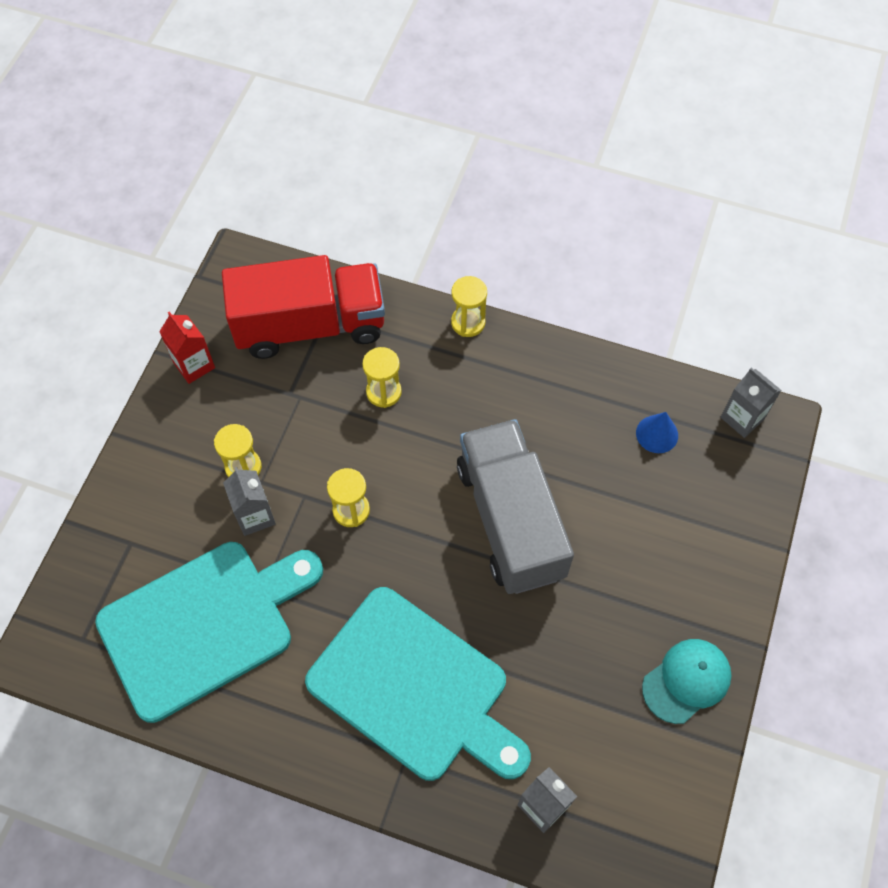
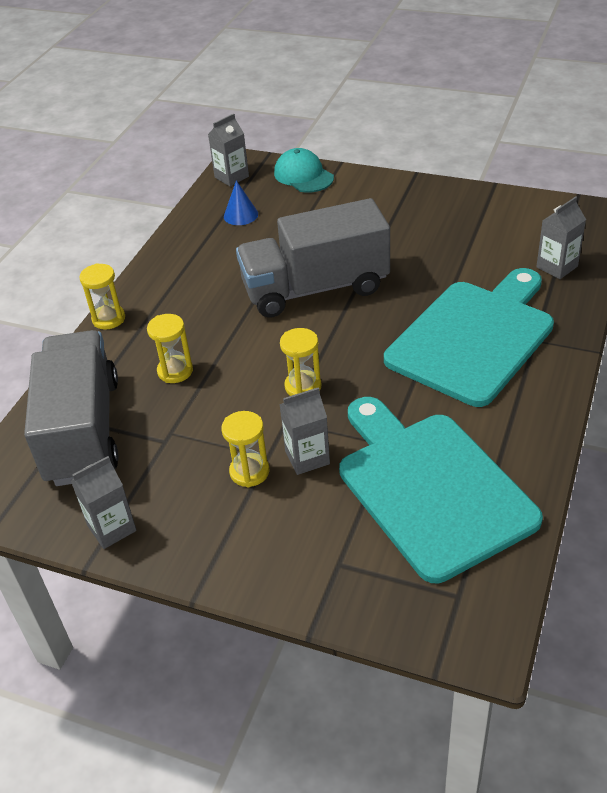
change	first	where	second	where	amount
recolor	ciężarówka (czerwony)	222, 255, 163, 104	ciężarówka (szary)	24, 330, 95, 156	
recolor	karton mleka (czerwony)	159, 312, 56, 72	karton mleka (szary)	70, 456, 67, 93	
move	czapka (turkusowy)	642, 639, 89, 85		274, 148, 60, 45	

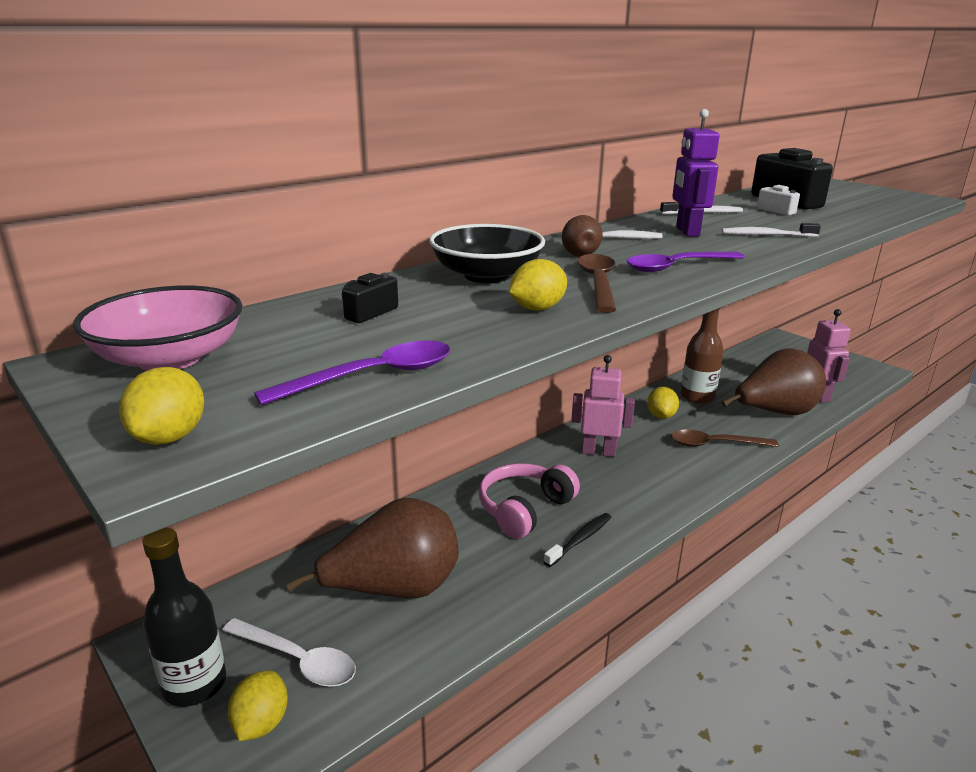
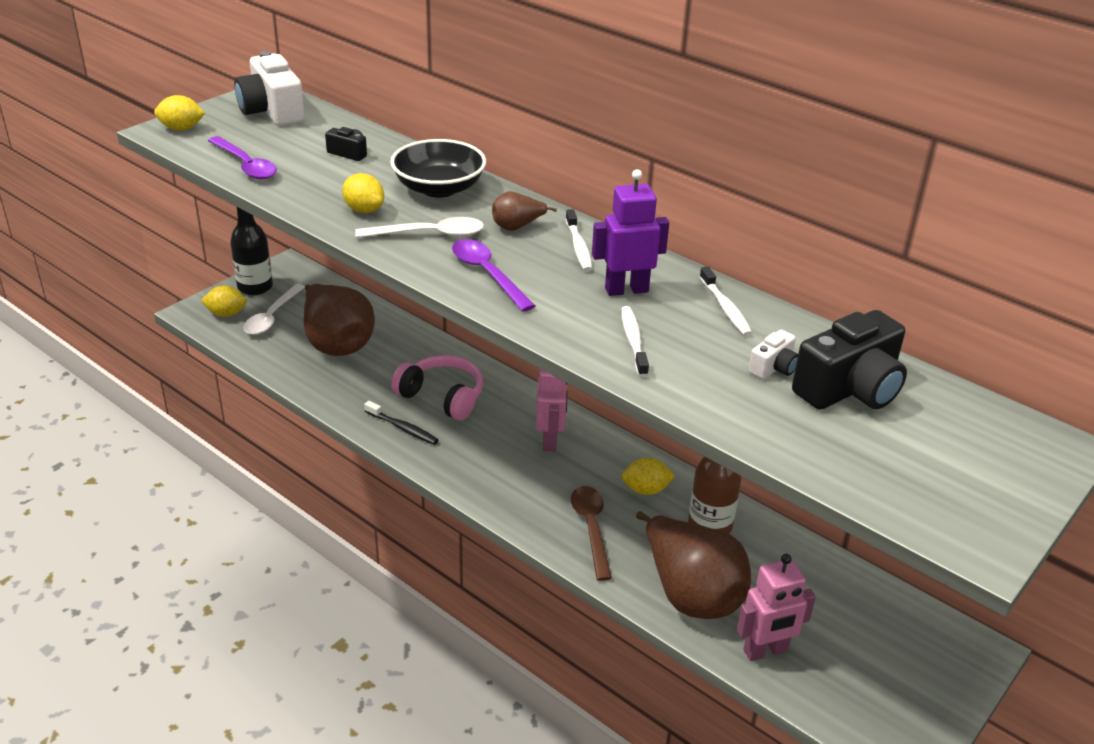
change	first	where	second	where	amount
recolor	łyżka (brązowy)	577, 254, 39, 59	łyżka (biały)	355, 217, 129, 21	
replace	miska (różowy)	73, 286, 169, 85	aparat fotograficzny (biały)	234, 51, 71, 75	

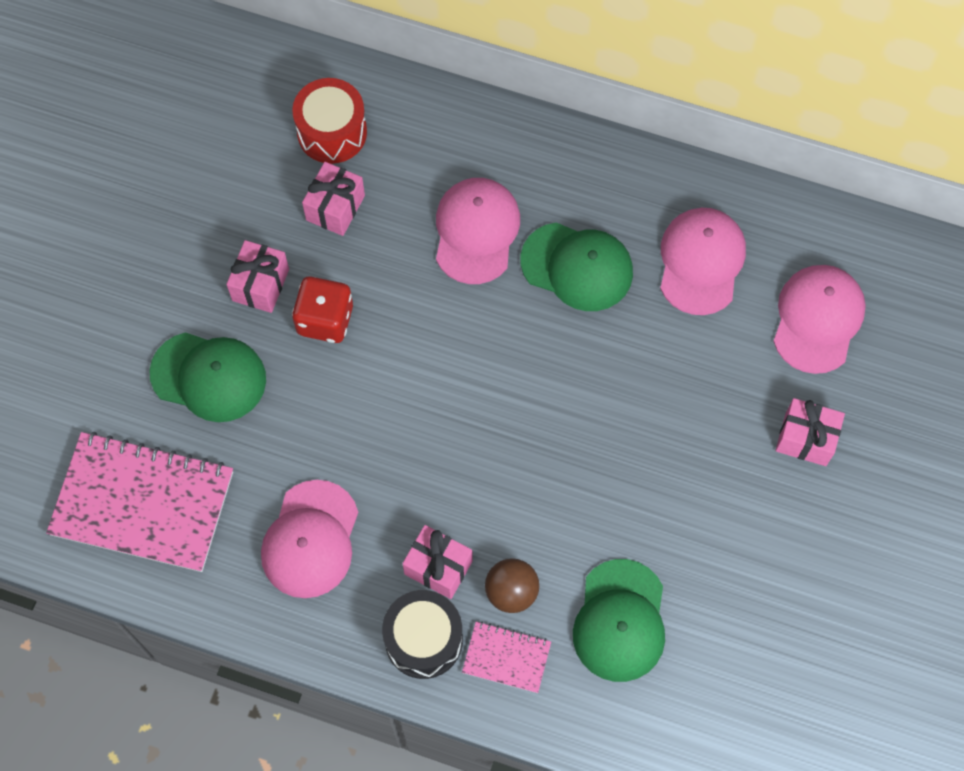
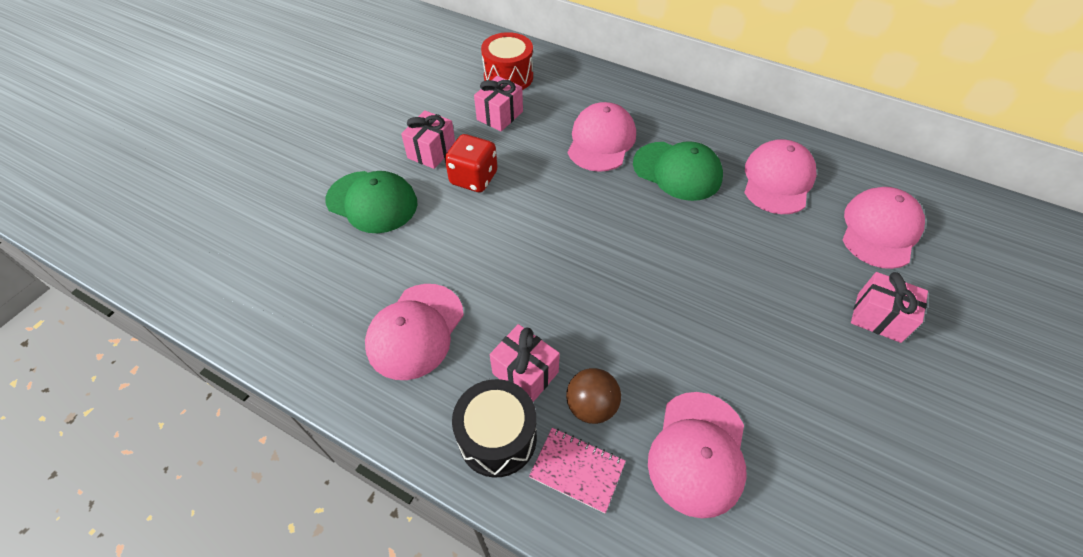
change	first	where	second	where	amount
delete	zeszyt (różowy)	46, 432, 187, 140			
recolor	czapka (zielony)	573, 559, 92, 123	czapka (różowy)	648, 392, 99, 126	

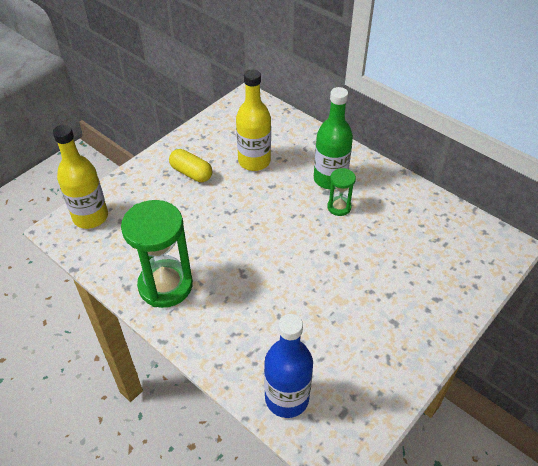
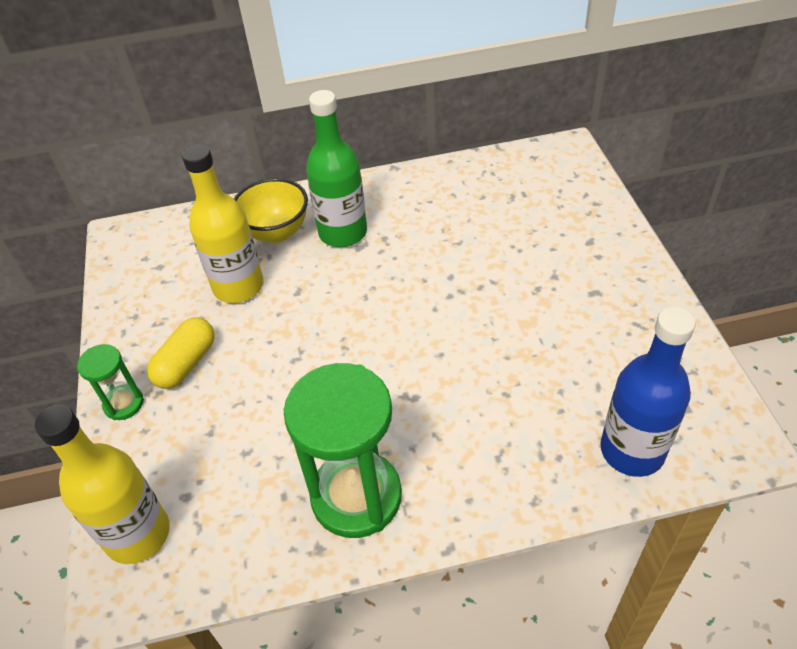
change	first	where	second	where	amount
rotate	kapsułka (żółty)	169, 149, 43, 33		147, 318, 68, 71	45 degrees counterclockwise
move	klepsydra (zielony)	327, 168, 29, 48		77, 344, 67, 76	
insert			miska (żółty)	234, 178, 74, 65	

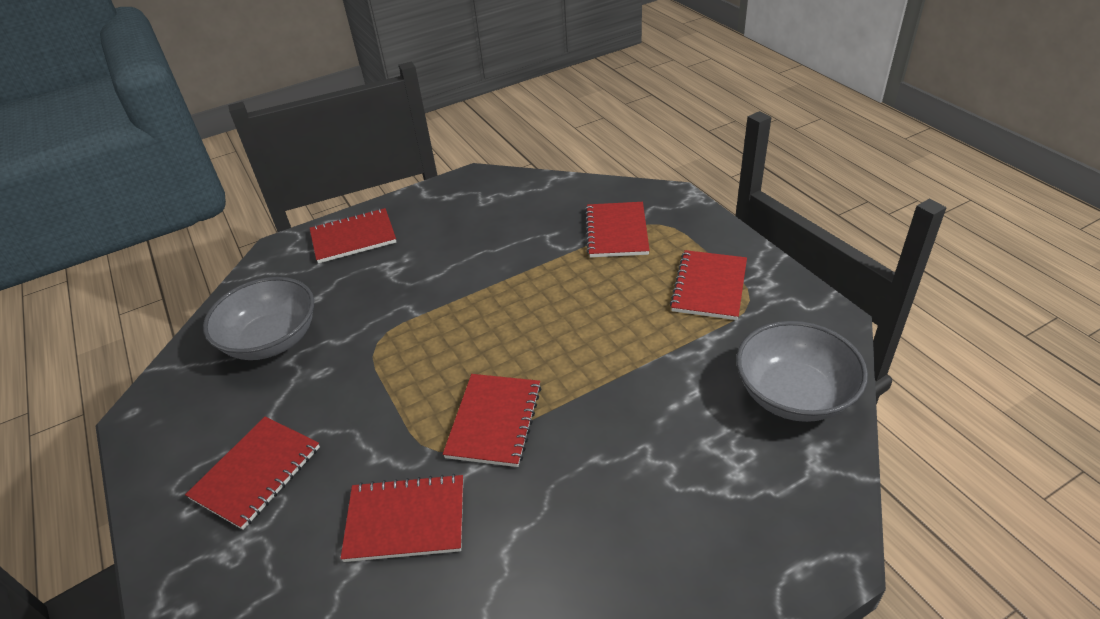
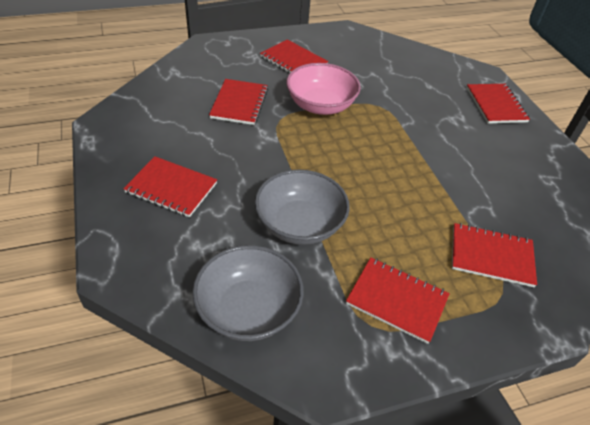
change	first	where	second	where	amount
move	miska (szary)	203, 277, 111, 83		255, 170, 95, 75	
move	zeszyt (czerwony)	443, 374, 99, 93		123, 156, 94, 61	
insert			miska (różowy)	286, 63, 75, 52	

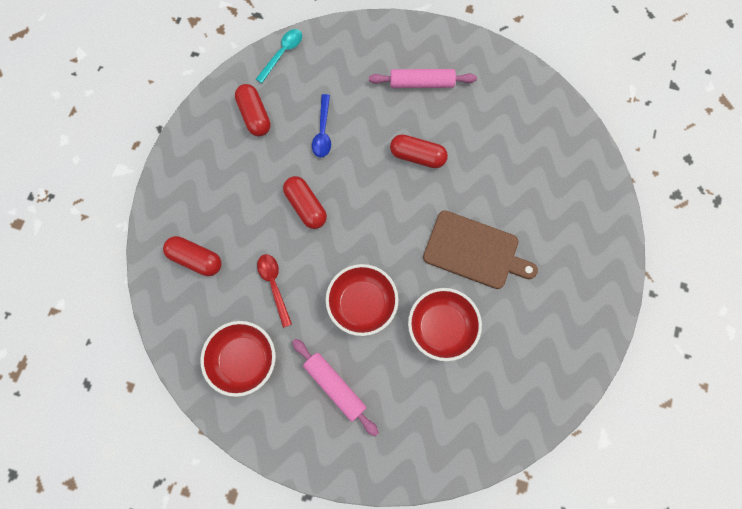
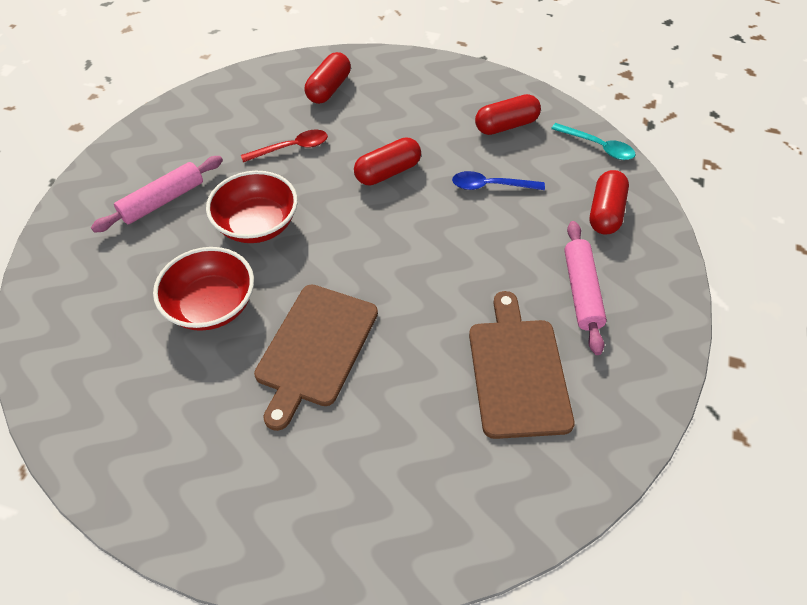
change	first	where	second	where	amount
move	kapsułka (czerwony)	390, 134, 58, 34		590, 170, 39, 65	
delete	miska (czerwony)	200, 321, 76, 76			
insert			deska do krojenia (brązowy)	469, 291, 105, 148	

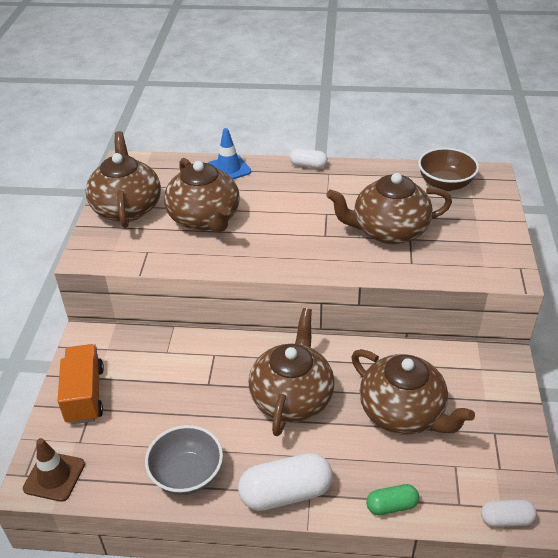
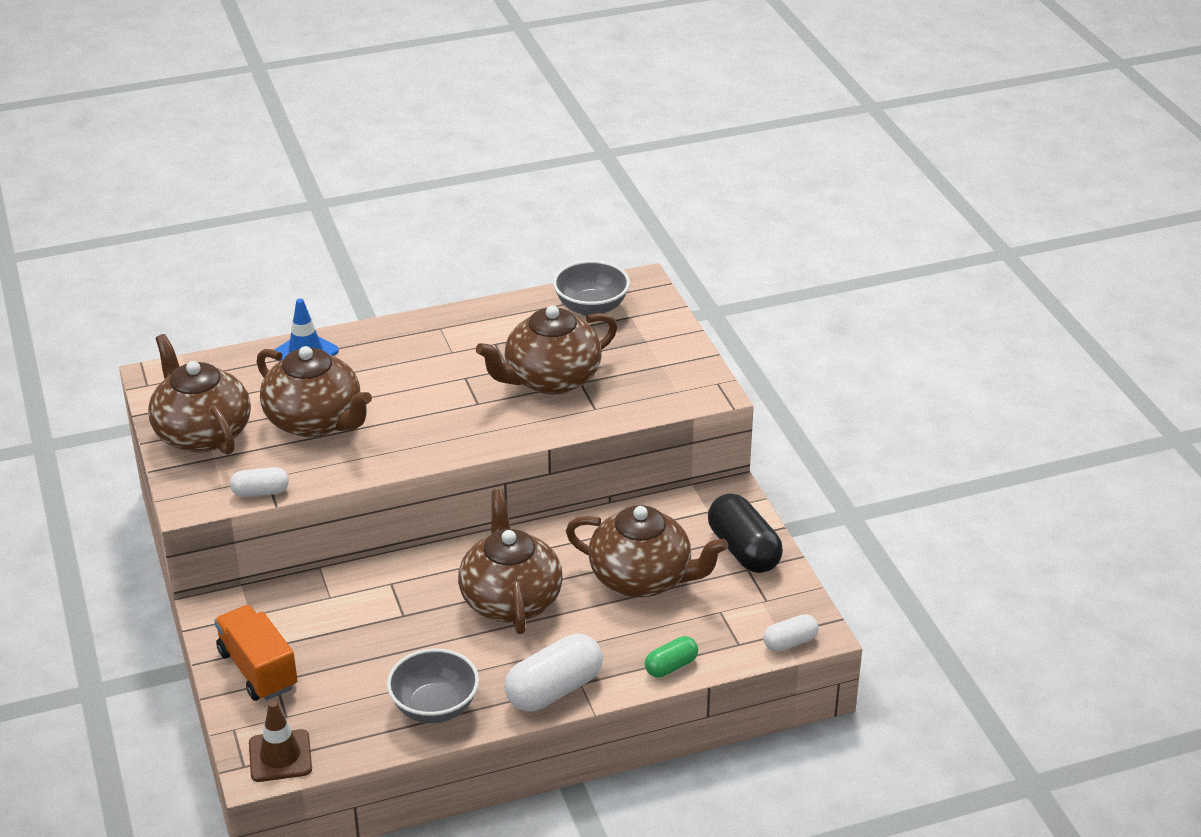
change	first	where	second	where	amount
move	kapsułka (biały)	290, 148, 38, 21		230, 467, 59, 30	
recolor	miska (brązowy)	418, 148, 61, 43	miska (szary)	553, 260, 77, 56	
insert			kapsułka (czarny)	708, 493, 75, 80	

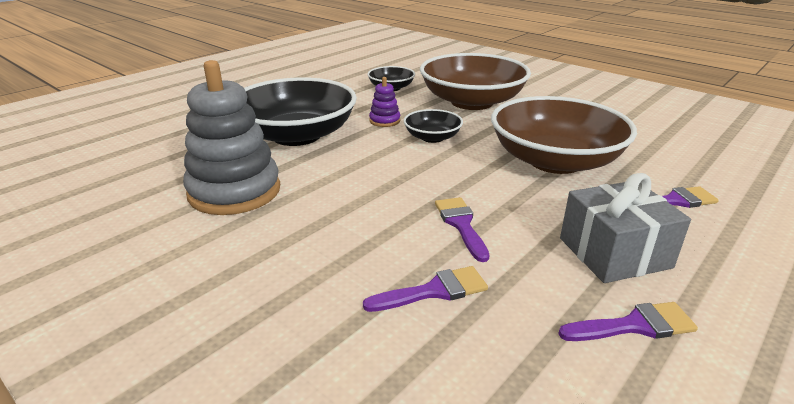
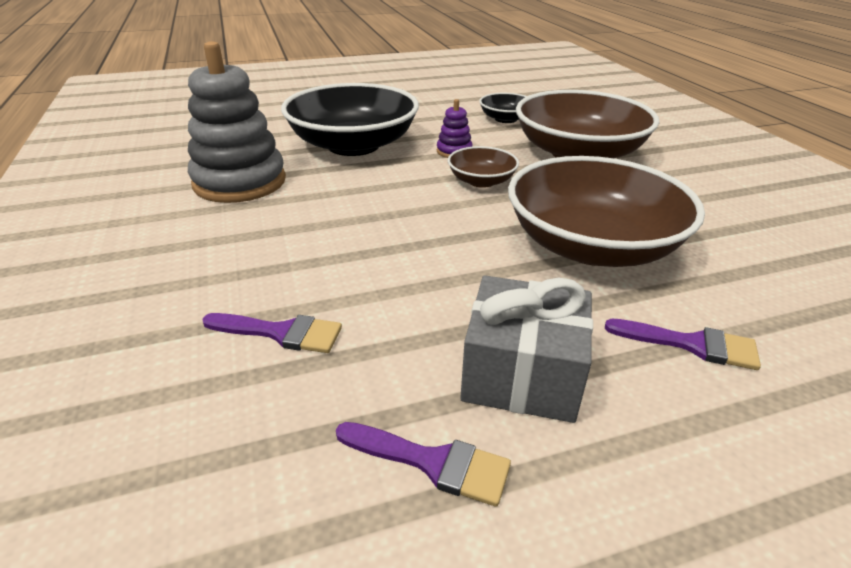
change	first	where	second	where	amount
recolor	miska (czarny)	404, 109, 59, 34	miska (brązowy)	448, 146, 71, 42	
delete	pędzel (fioletowy)	435, 197, 55, 65			

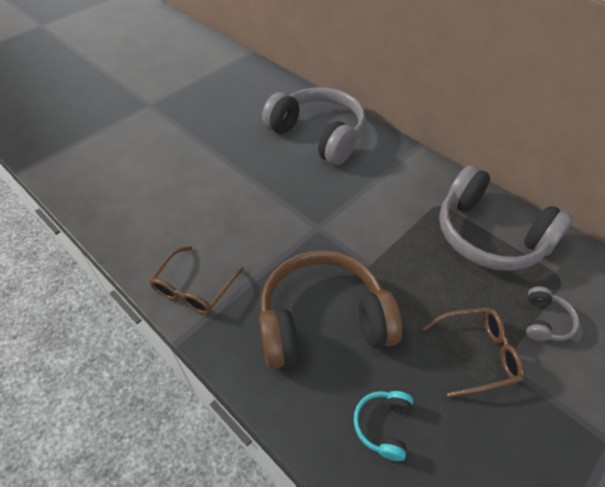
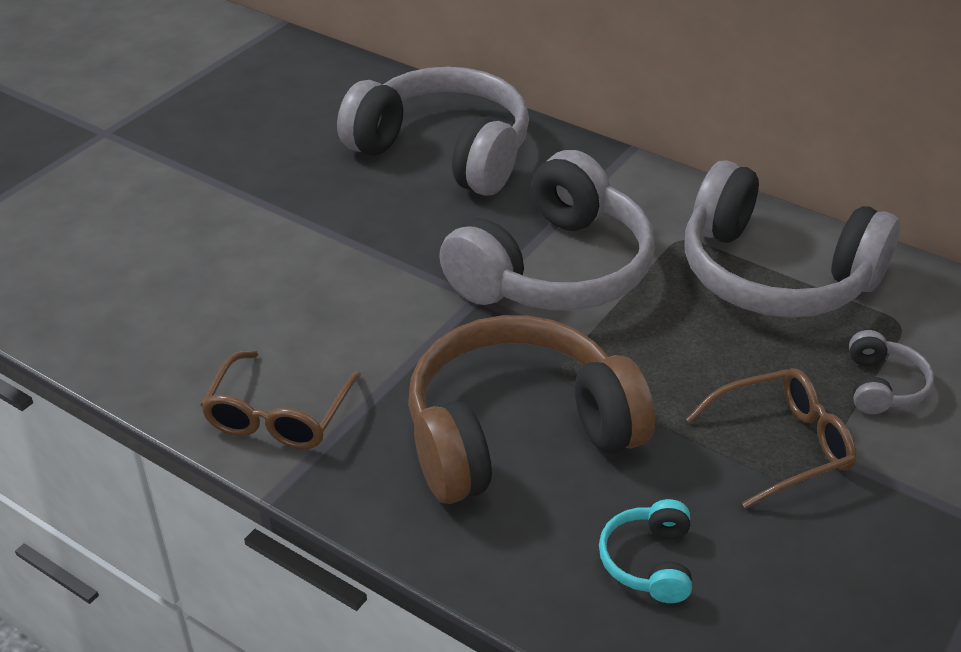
change	first	where	second	where	amount
insert			słuchawki (szary)	439, 150, 216, 160	

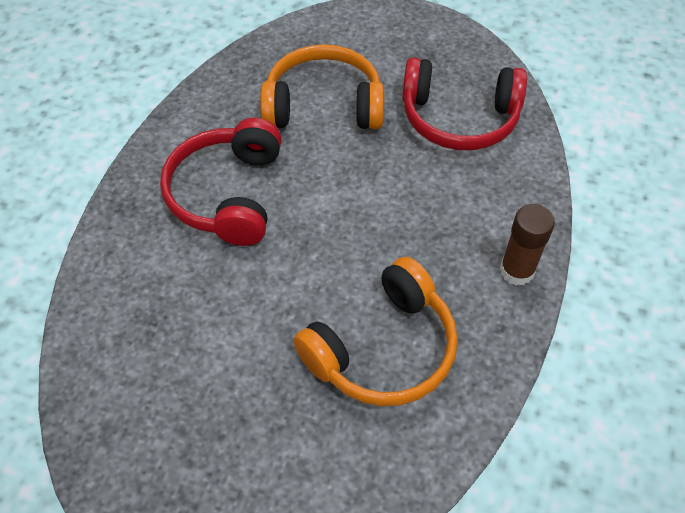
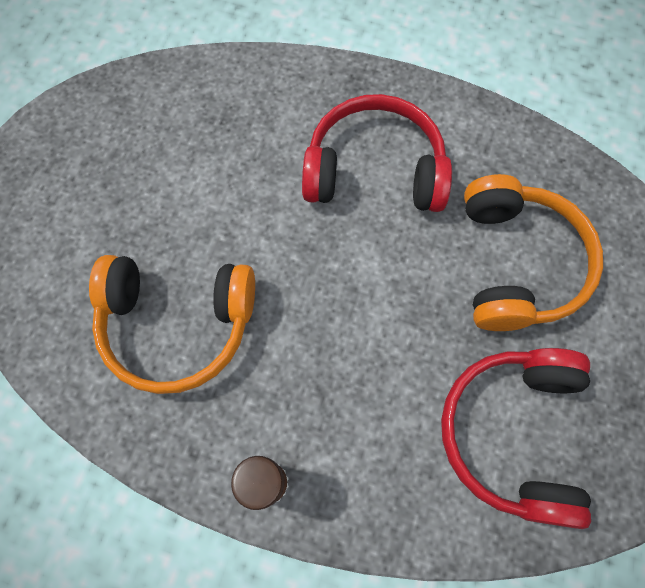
change	first	where	second	where	amount
rotate	słuchawki (pomarańczowy)	294, 257, 164, 149		89, 255, 166, 139	45 degrees counterclockwise

